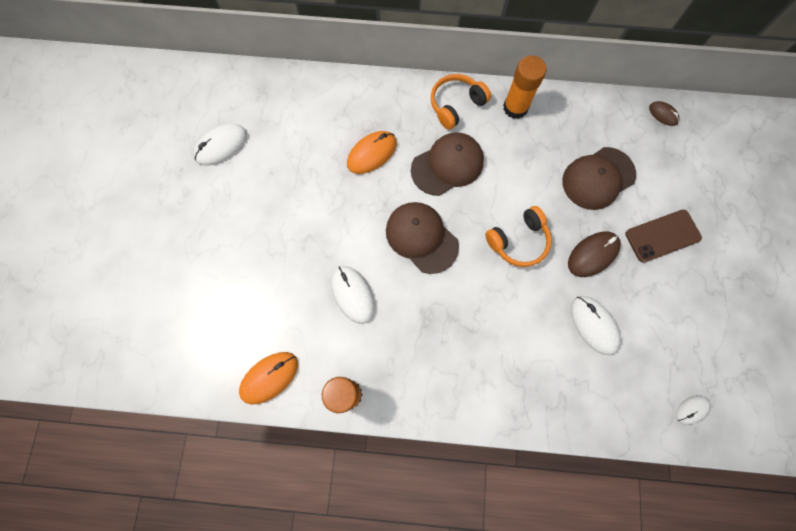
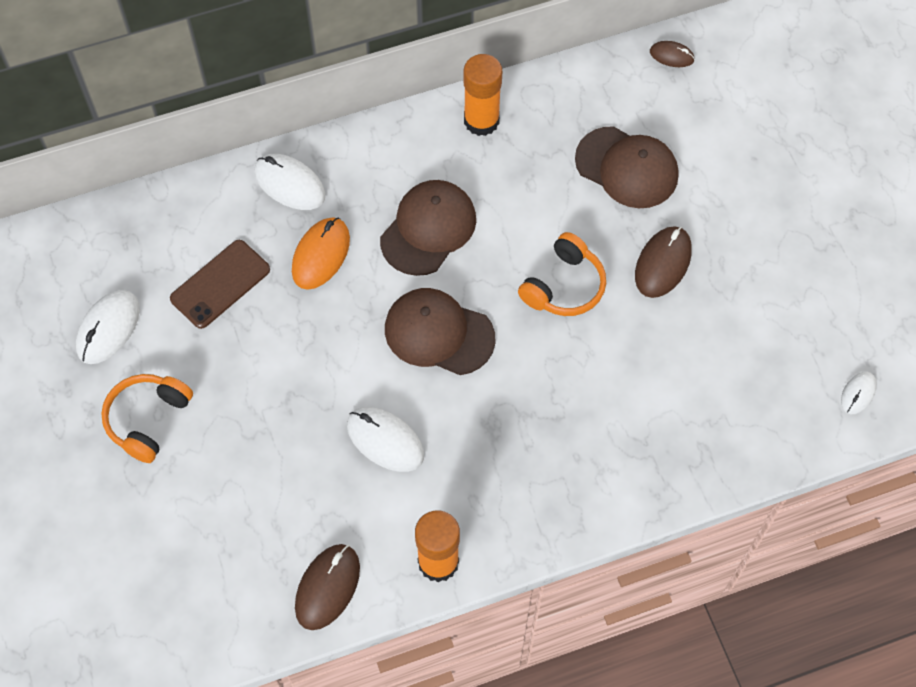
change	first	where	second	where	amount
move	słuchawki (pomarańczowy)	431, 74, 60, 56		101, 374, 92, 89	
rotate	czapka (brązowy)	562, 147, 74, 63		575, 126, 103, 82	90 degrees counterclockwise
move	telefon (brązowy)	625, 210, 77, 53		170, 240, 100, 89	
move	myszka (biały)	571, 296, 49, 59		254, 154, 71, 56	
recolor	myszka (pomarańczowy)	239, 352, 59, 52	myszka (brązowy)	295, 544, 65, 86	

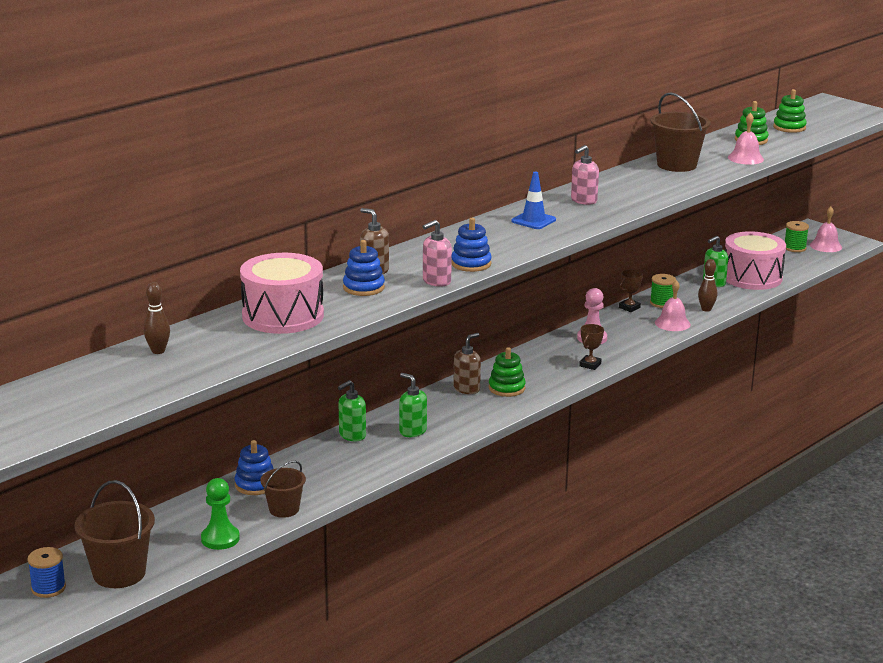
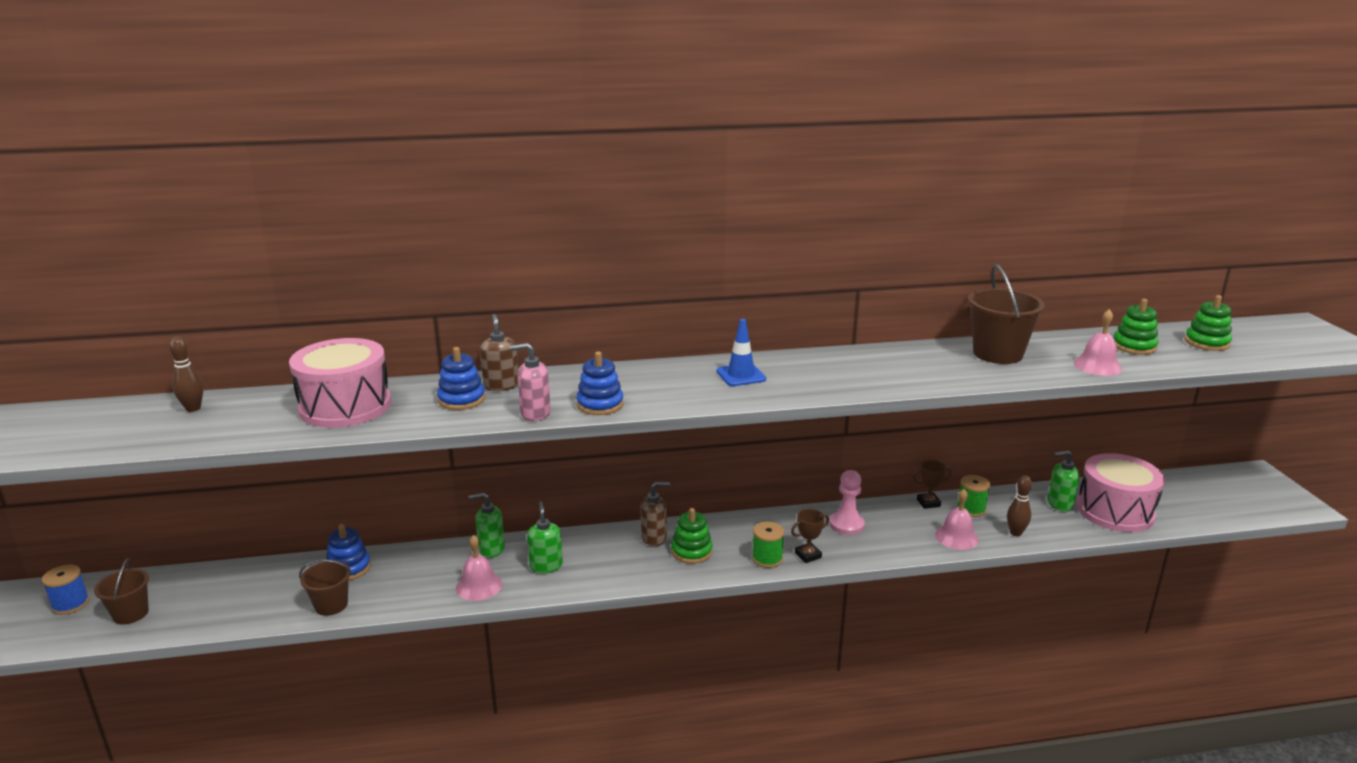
change	first	where	second	where	amount
delete	dozownik mydła (różowy)	571, 145, 28, 60			
move	dzwonek (różowy)	810, 207, 32, 45		456, 535, 46, 66	
move	szpulka (zielony)	785, 221, 24, 31		752, 522, 33, 46	
delete	pionek (zielony)	201, 478, 39, 72			
resize	wiadro (brązowy)	75, 480, 80, 108		94, 558, 55, 67	x0.62

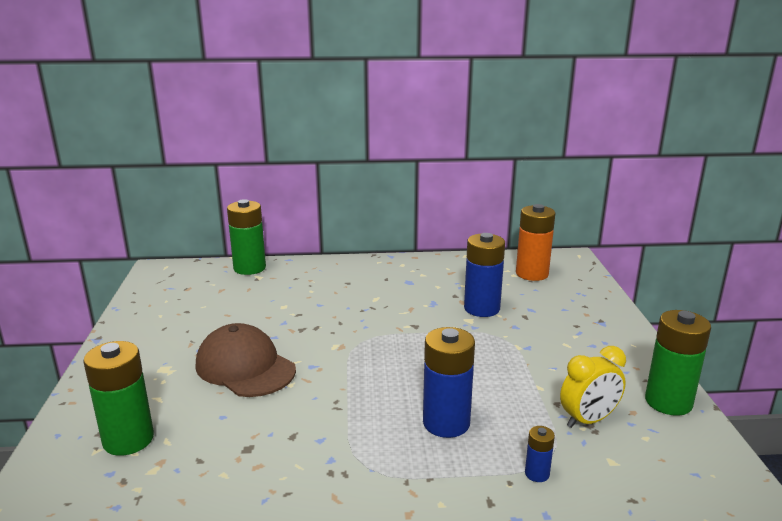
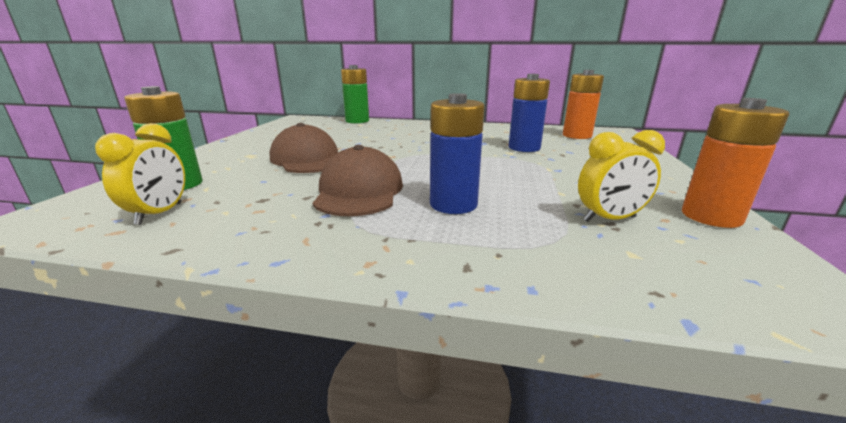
change	first	where	second	where	amount
recolor	bateria (zielony)	645, 310, 66, 106	bateria (pomarańczowy)	682, 98, 107, 130	
delete	bateria (niebieski)	525, 426, 30, 56			
insert			budzik (żółty)	95, 123, 90, 102	
insert			czapka (brązowy)	313, 145, 90, 71	

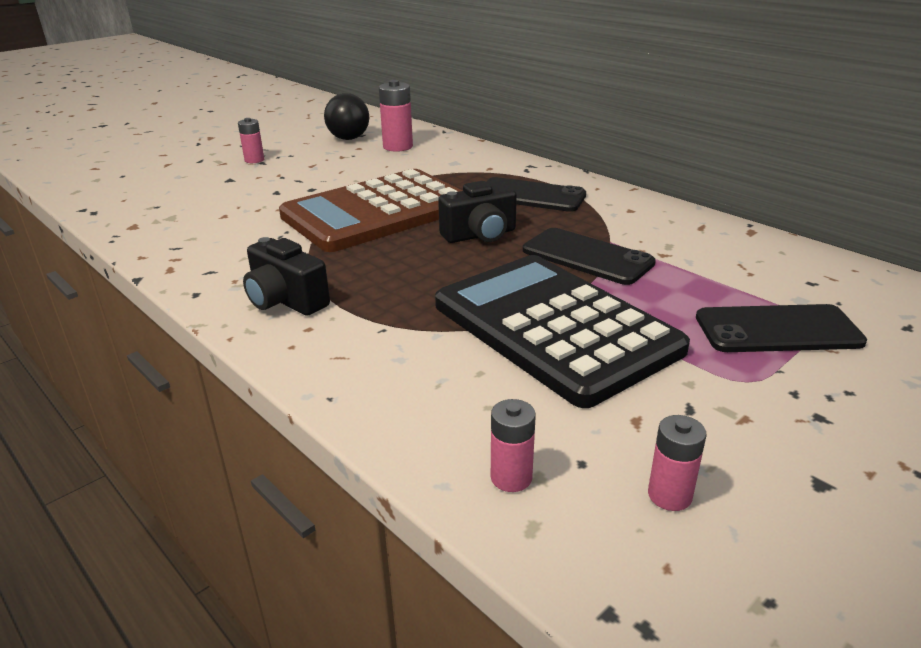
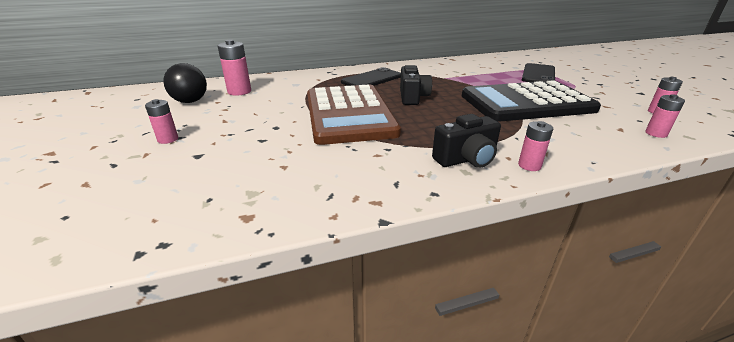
change	first	where	second	where	amount
delete	telefon (czarny)	523, 228, 133, 57			
insert			bateria (różowy)	518, 121, 35, 50	

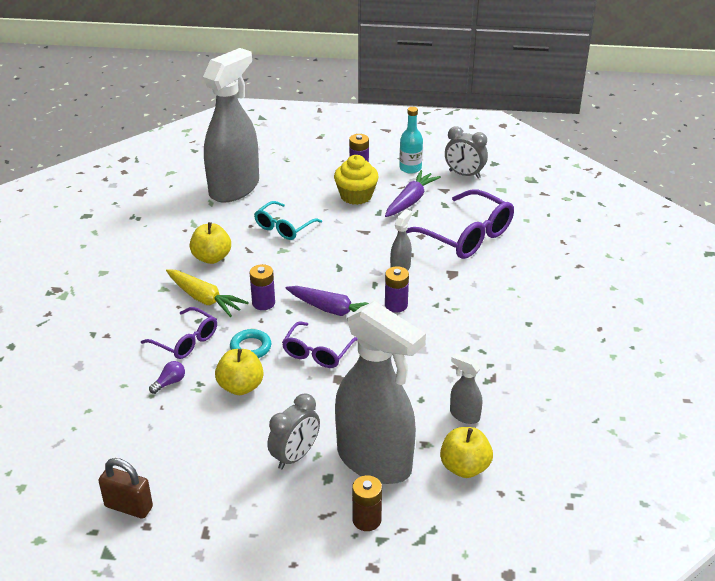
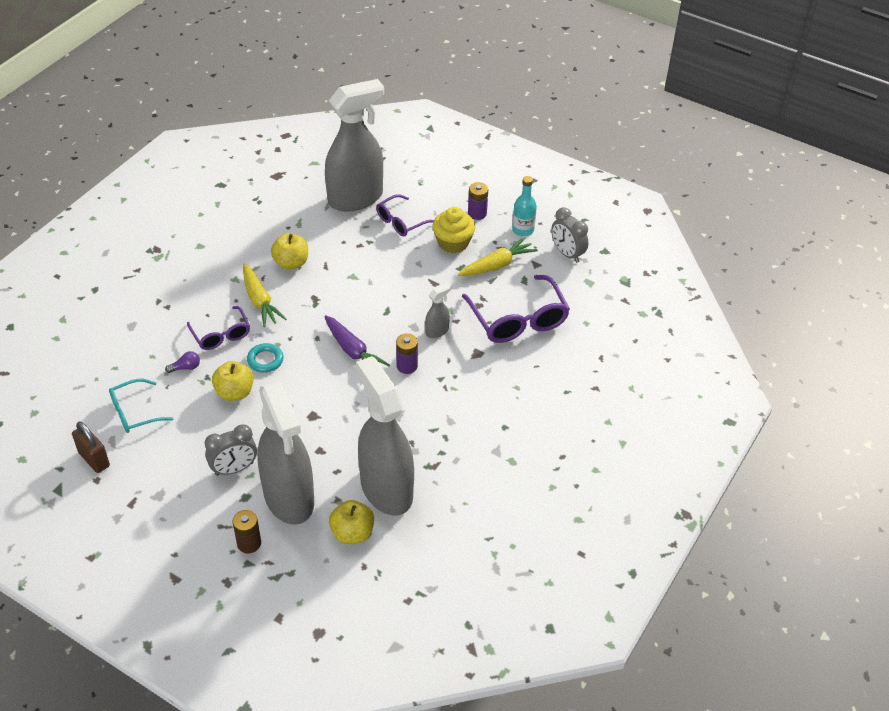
change	first	where	second	where	amount
recolor	marchewka (fioletowy)	385, 170, 56, 47	marchewka (żółty)	457, 237, 81, 39	
move	okulary (turkusowy)	254, 201, 68, 39		109, 379, 64, 54	
delete	bateria (fioletowy)	250, 264, 25, 46			
move	okulary (fioletowy)	282, 322, 76, 46		376, 194, 58, 42	
resize	spryskiwacz (szary)	450, 353, 32, 71		356, 356, 58, 159	x2.47

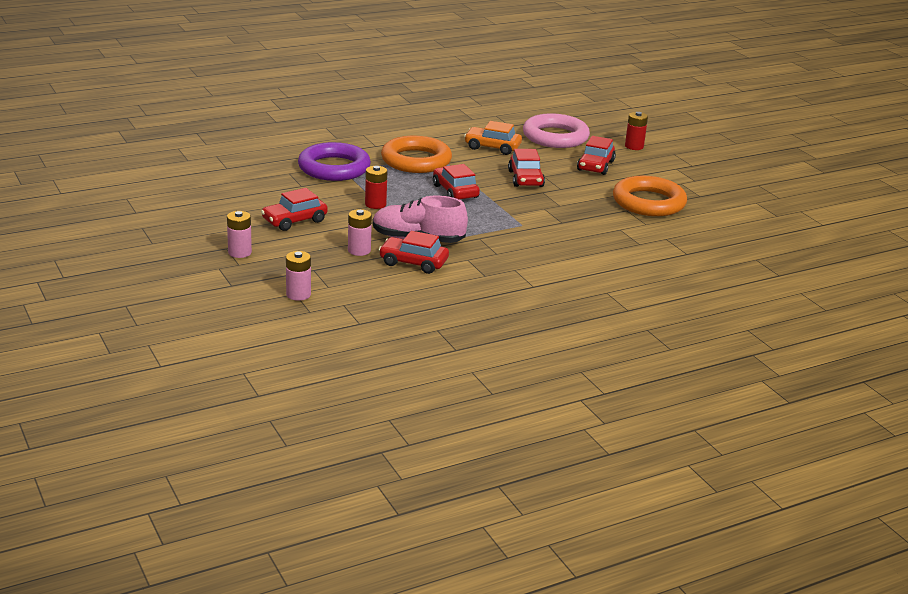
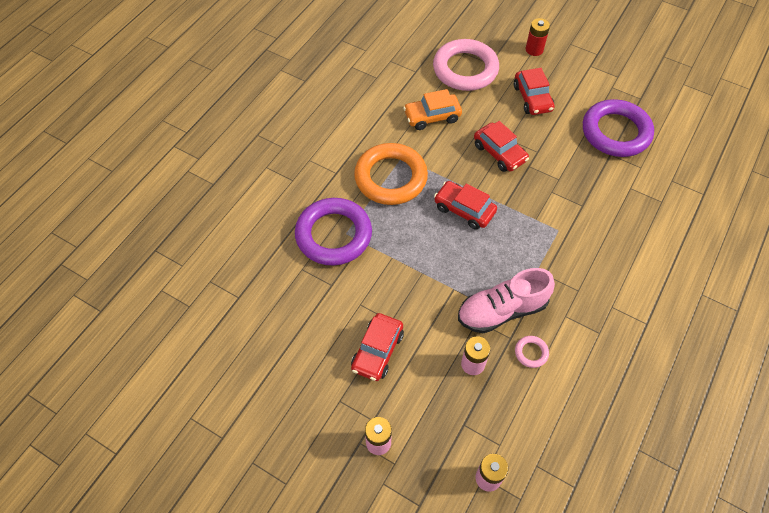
change	first	where	second	where	amount
delete	bateria (czerwony)	365, 166, 22, 43			
recolor	pierścień (pomarańczowy)	613, 176, 74, 40	pierścień (fioletowy)	583, 99, 71, 58	
replace	samochód (czerwony)	379, 231, 70, 43	pierścień (różowy)	515, 336, 34, 32	

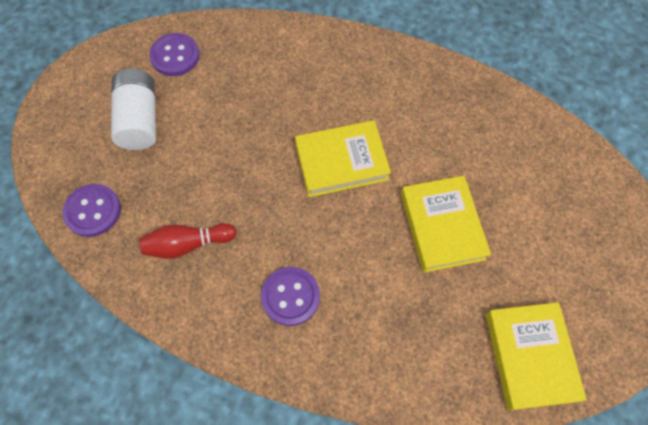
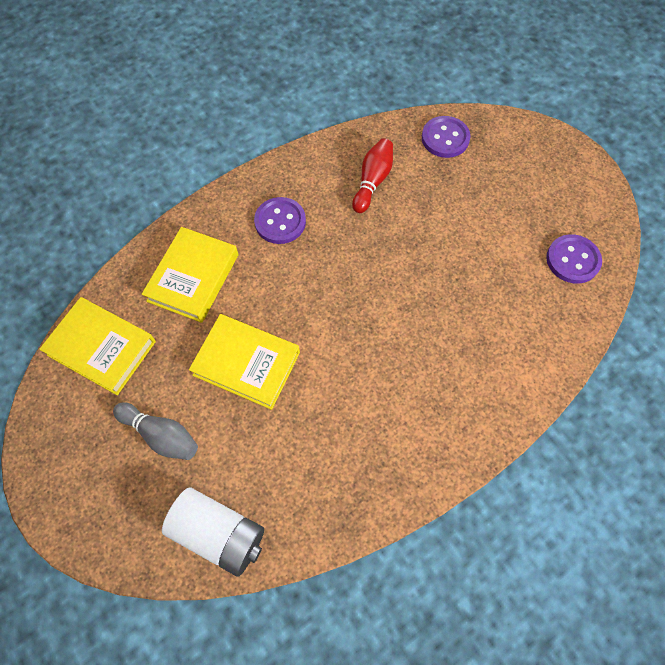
change	first	where	second	where	amount
move	bateria (biały)	111, 69, 45, 81		162, 487, 102, 90	
move	książka (żółty)	295, 120, 96, 77		142, 227, 96, 96	
insert			kręgiel (szary)	113, 402, 85, 58	

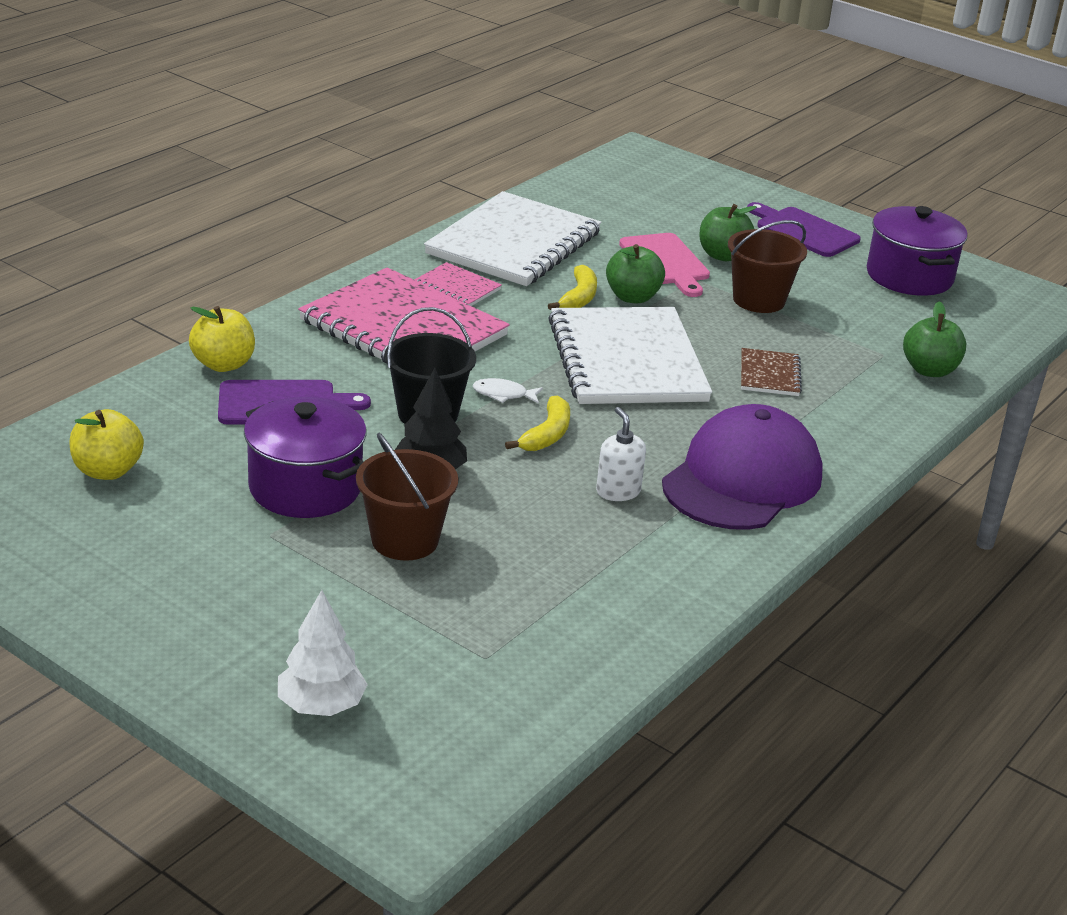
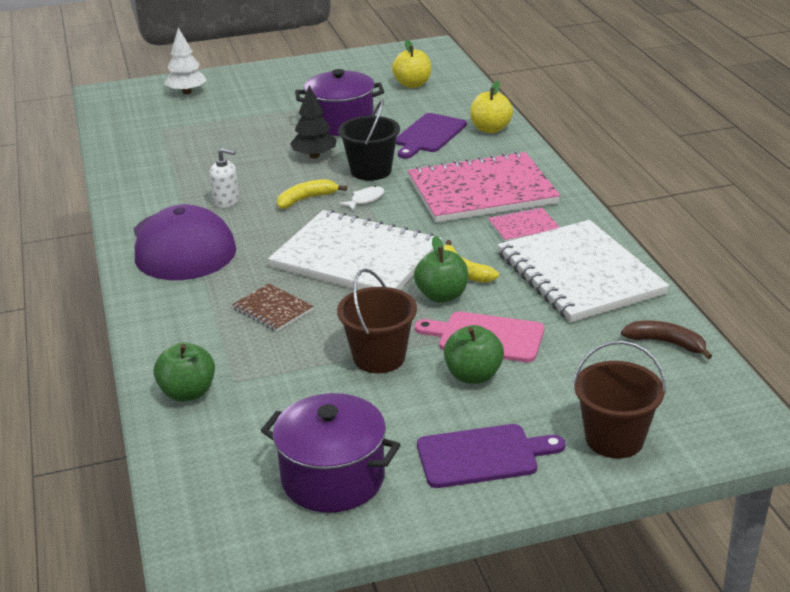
change	first	where	second	where	amount
rotate	banan (żółty)	505, 395, 65, 56		277, 179, 70, 30	90 degrees clockwise
move	wiadro (brązowy)	356, 433, 102, 128		573, 341, 93, 117	
insert			banan (brązowy)	621, 321, 91, 38	

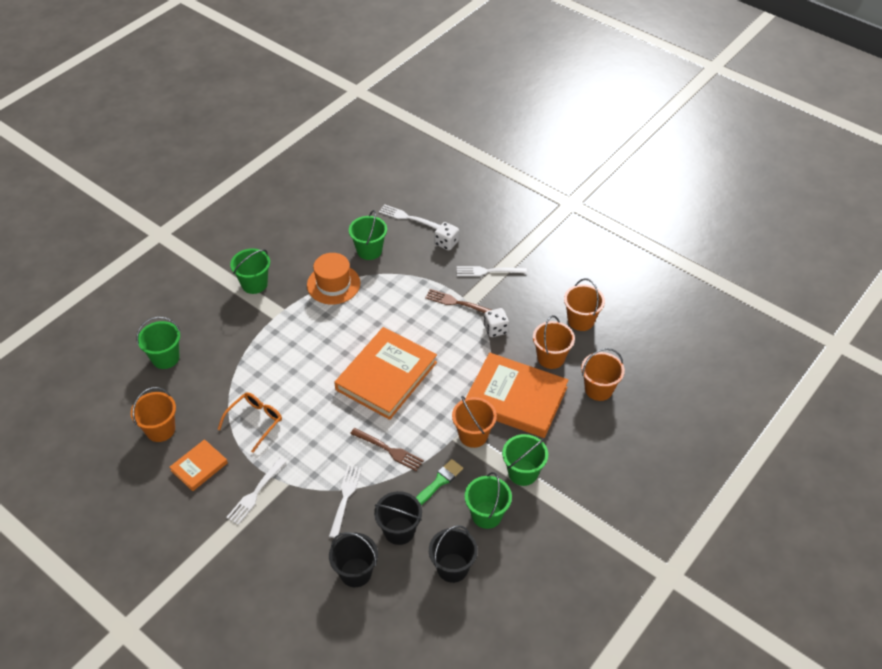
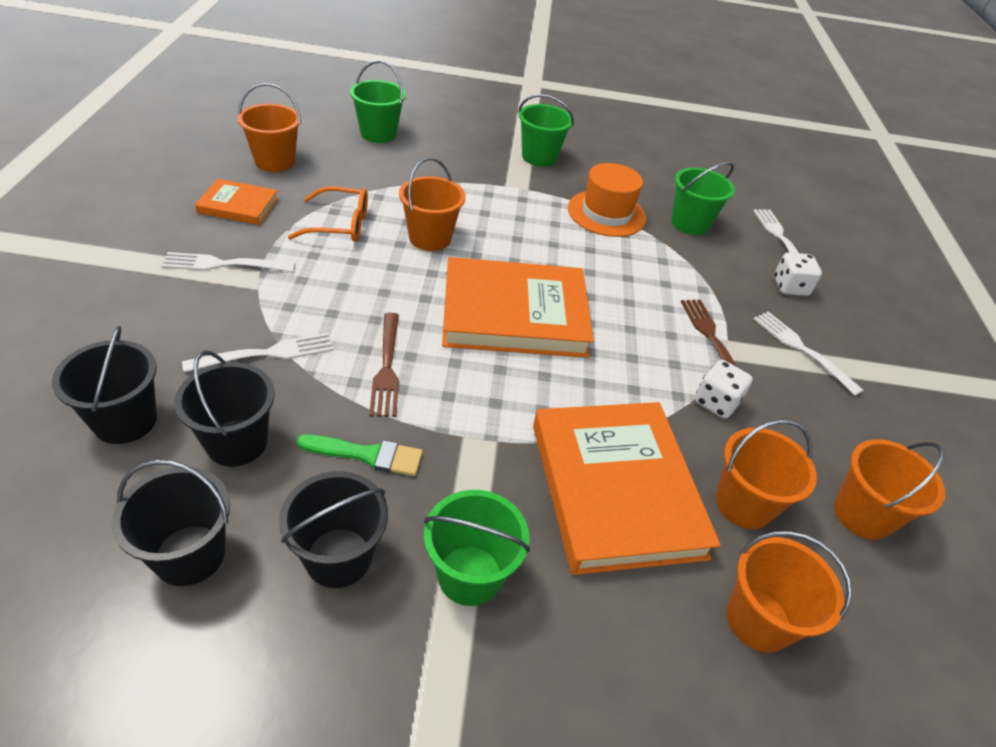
change	first	where	second	where	amount
move	wiadro (pomarańczowy)	452, 396, 45, 52		399, 157, 67, 94	
recolor	wiadro (zielony)	465, 472, 47, 57	wiadro (czarny)	279, 471, 109, 117	

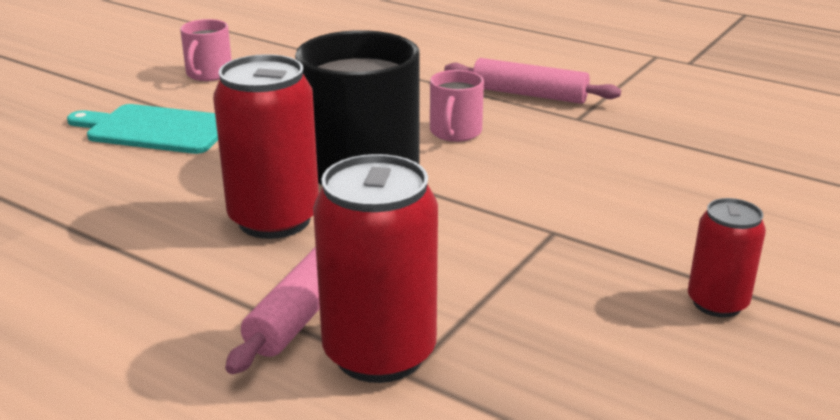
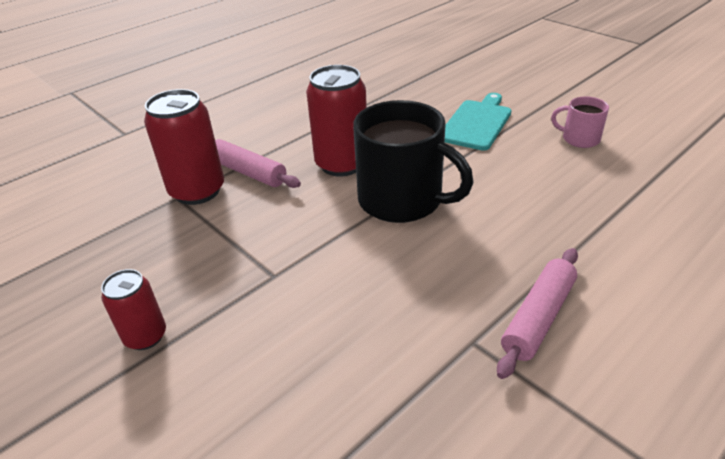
change	first	where	second	where	amount
delete	kubek (różowy)	430, 70, 54, 72			

